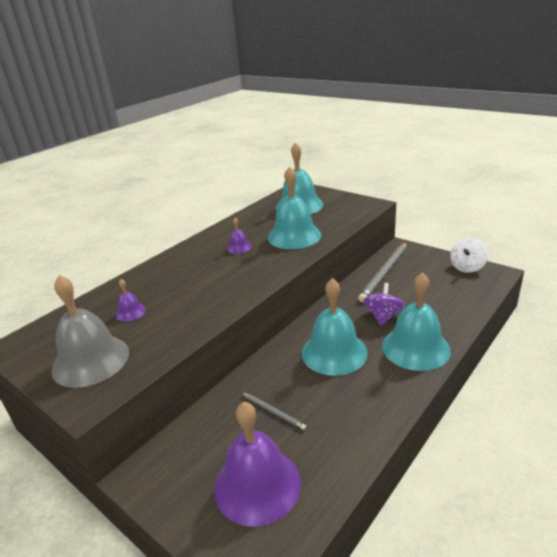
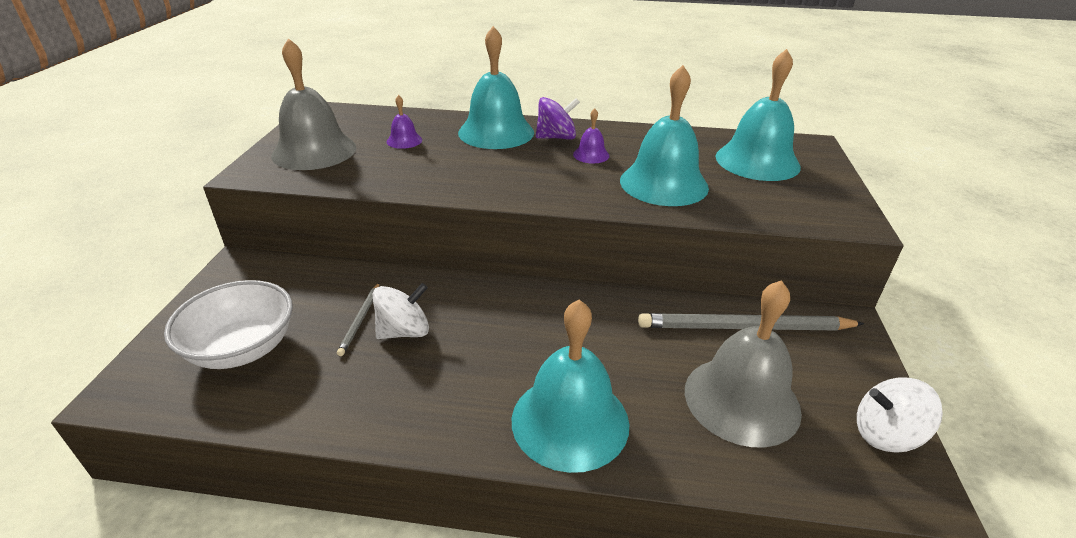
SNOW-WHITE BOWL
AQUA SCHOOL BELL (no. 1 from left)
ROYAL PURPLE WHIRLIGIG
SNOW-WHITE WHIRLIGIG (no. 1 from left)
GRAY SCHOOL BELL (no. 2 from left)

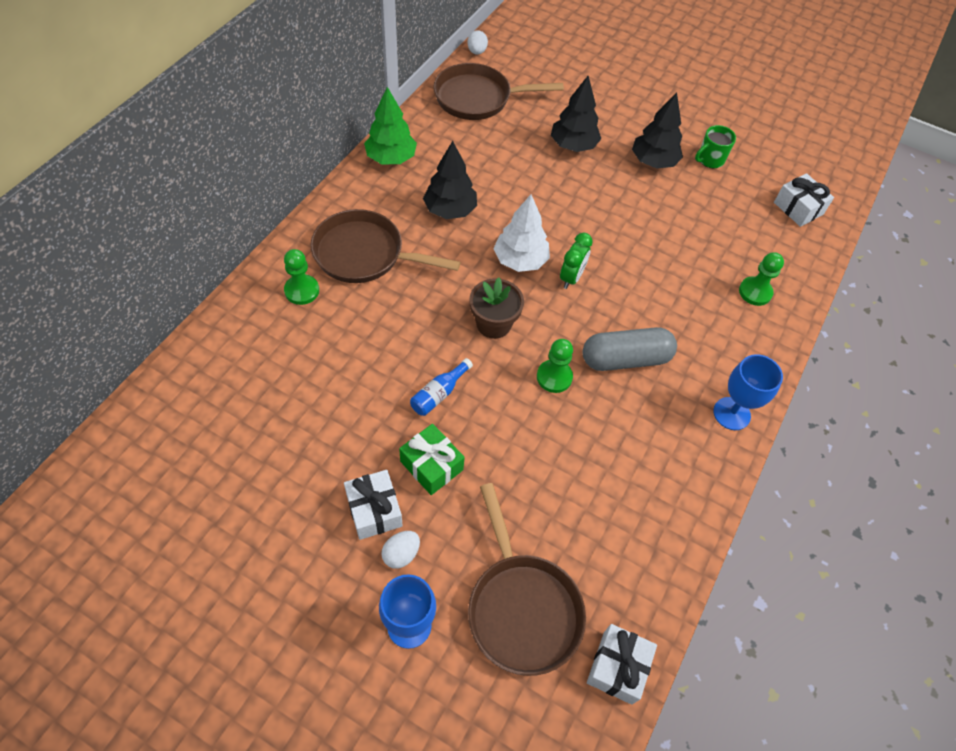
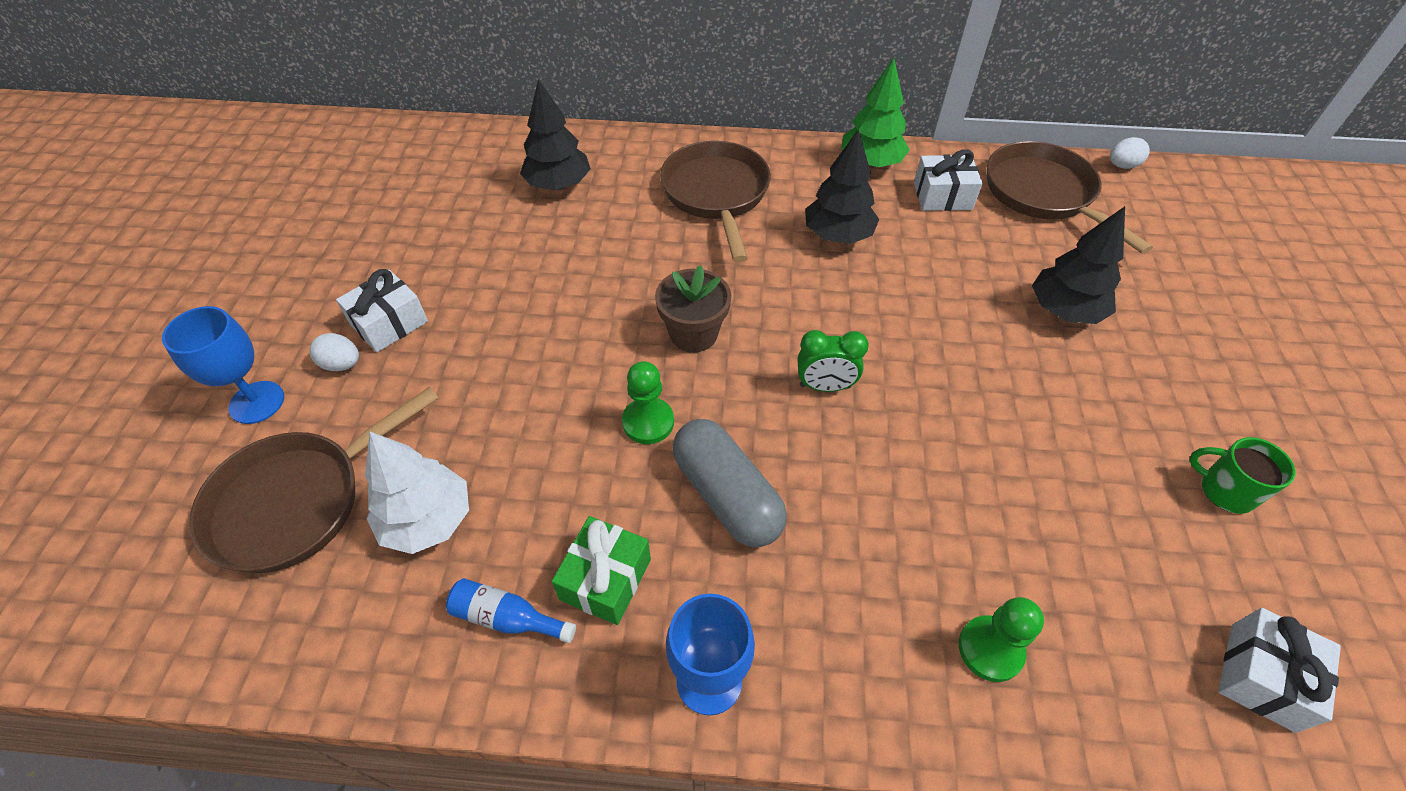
LEAF-GREEN GAME PAWN (no. 1 from left in the first image)
LEAF-GREEN WRAPPED GIFT
ROYAL BLUE DRINK BOTTLE
SNOW-WHITE TOY TREE
SNOW-WHITE WRAPPED GIFT (no. 2 from left)
JET-BLACK TOY TREE (no. 1 from left)

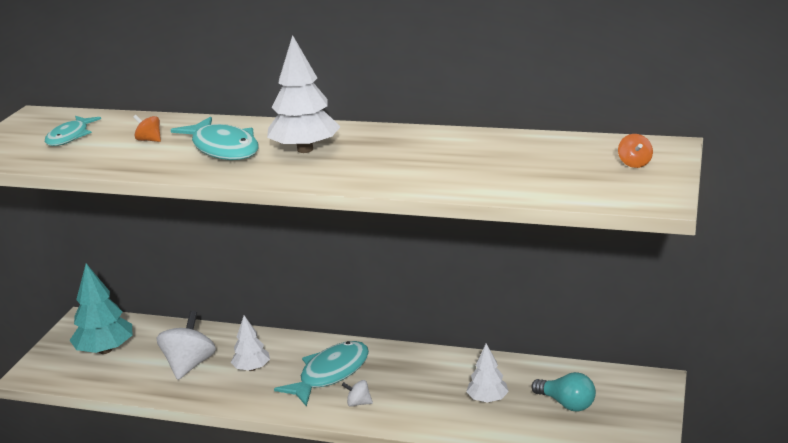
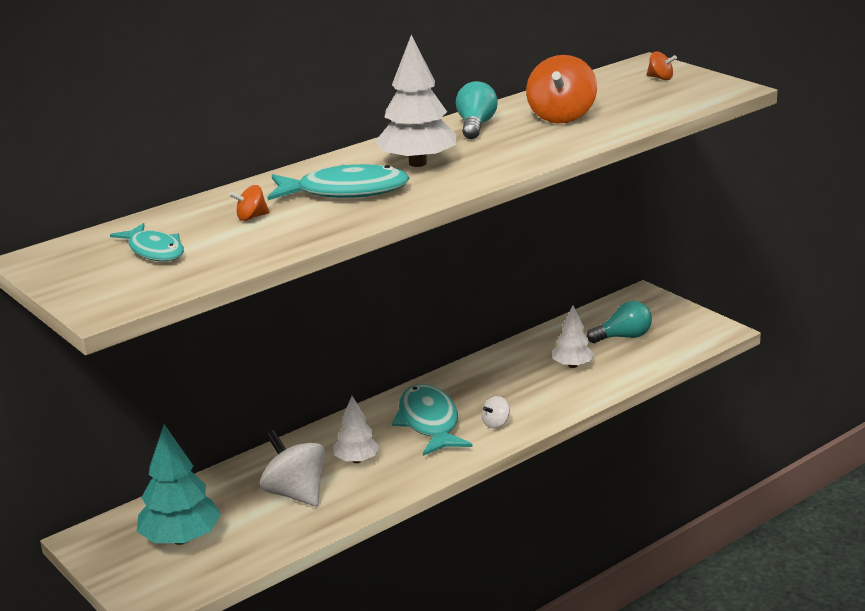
AQUA LIGHT BULB (no. 1 from left)
ORANGE WHIRLIGIG (no. 2 from left)

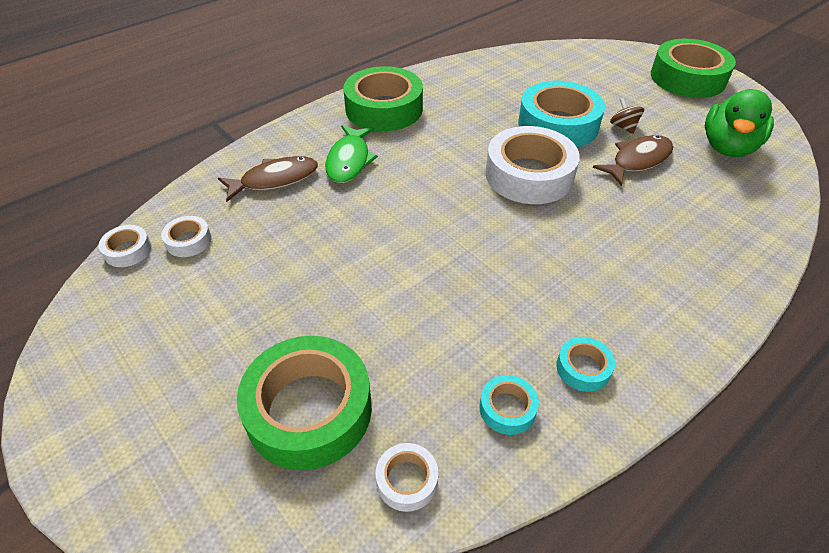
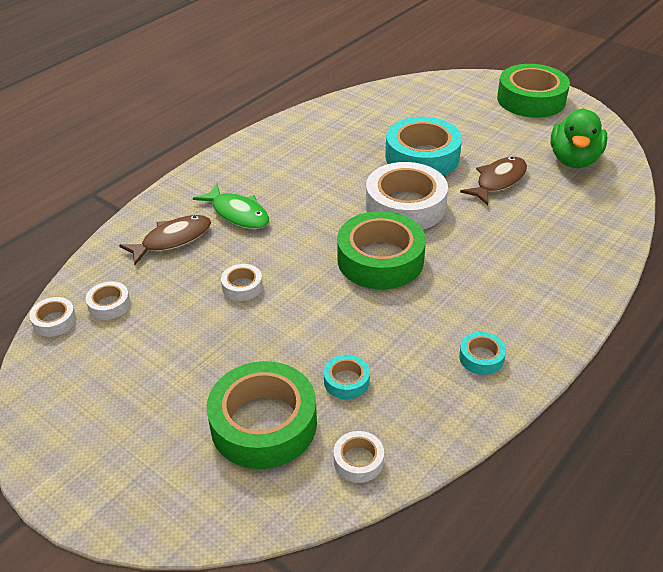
LEAF-GREEN TOY FISH
LEAF-GREEN TAPE (no. 2 from left)
AQUA TAPE (no. 1 from left)
RUSSET WHIRLIGIG
SNOW-WHITE TAPE (no. 3 from left)

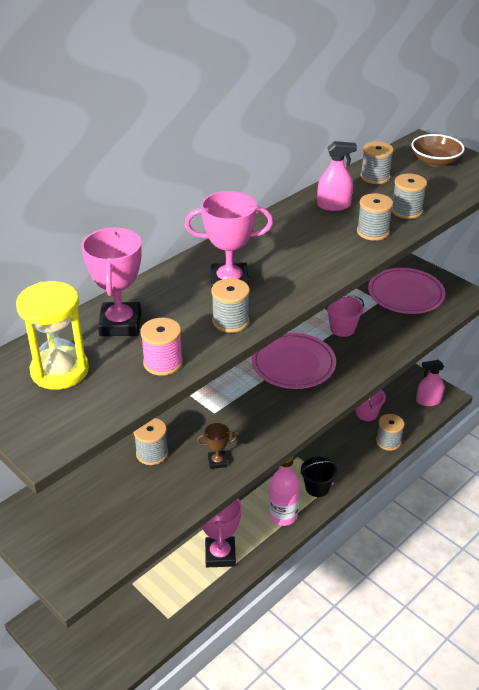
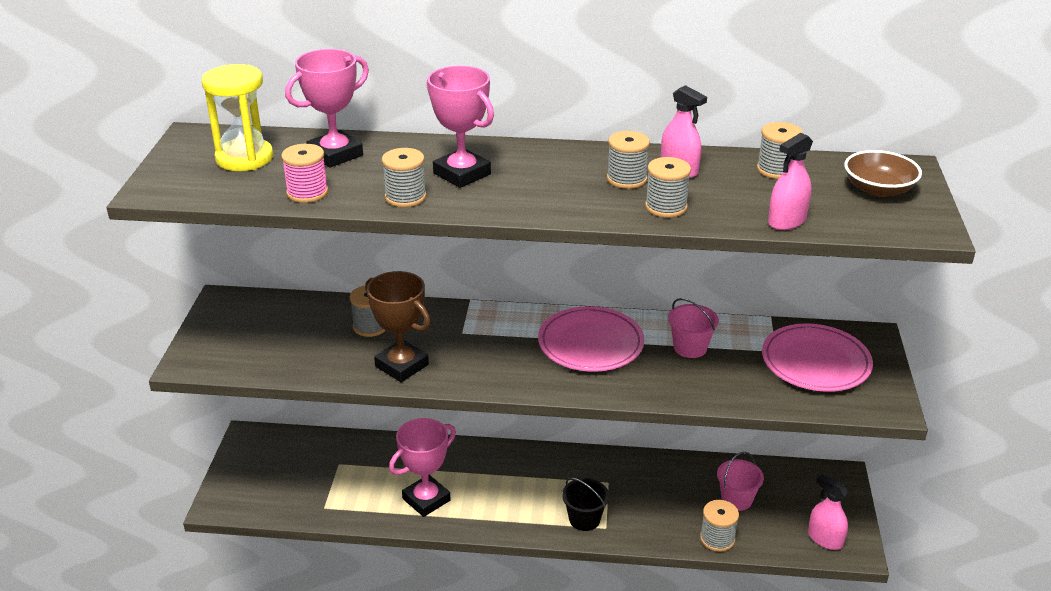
RUSSET AWARD CUP
ROSY DRINK BOTTLE
GRAY REEL OF THREAD (no. 3 from left)
ROSY SPRAYER (no. 2 from left)

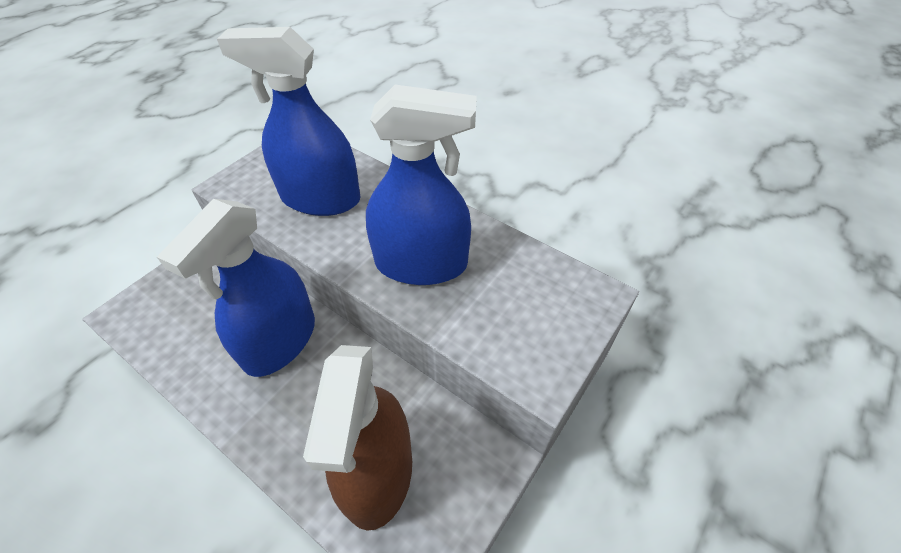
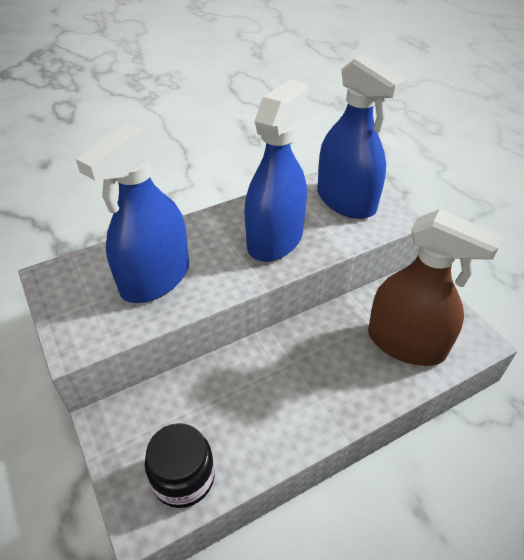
ROYAL BLUE SPRAYER (no. 3 from left)
JET-BLACK JAR

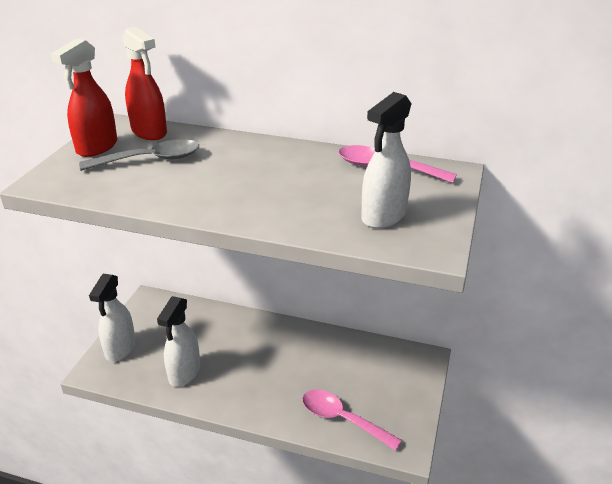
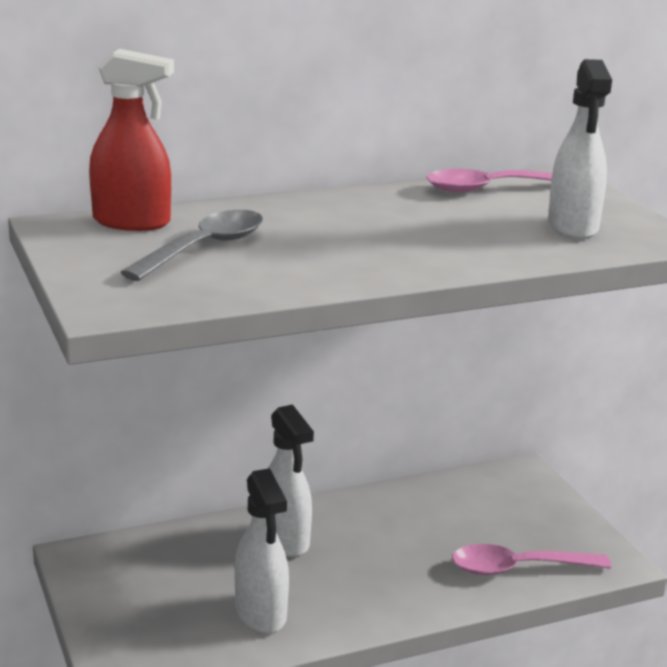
CRIMSON SPRAYER (no. 1 from left in the first image)
SNOW-WHITE SPRAYER (no. 2 from left)

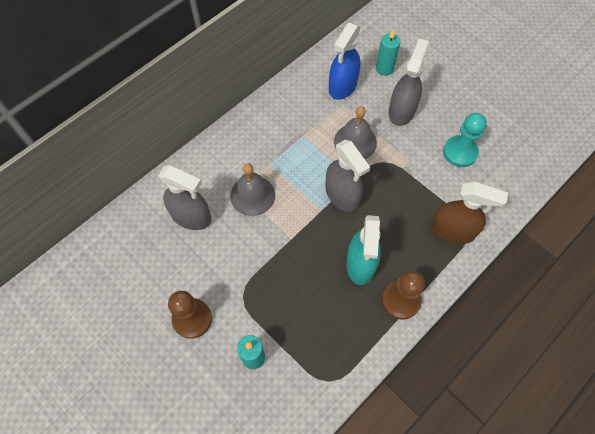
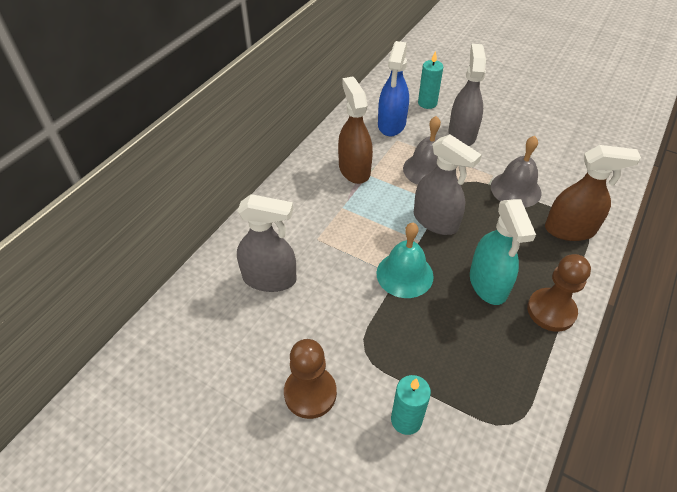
GRAY SCHOOL BELL (no. 2 from left)
AQUA GAME PAWN
RUSSET SPRAYER (no. 1 from left)
AQUA SCHOOL BELL

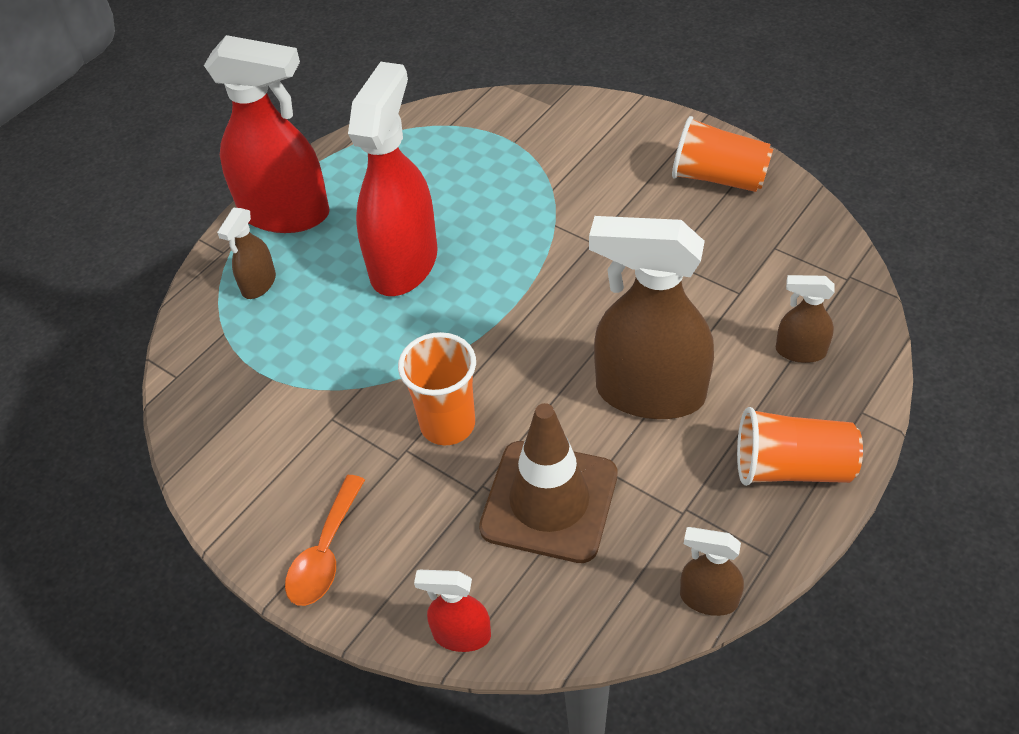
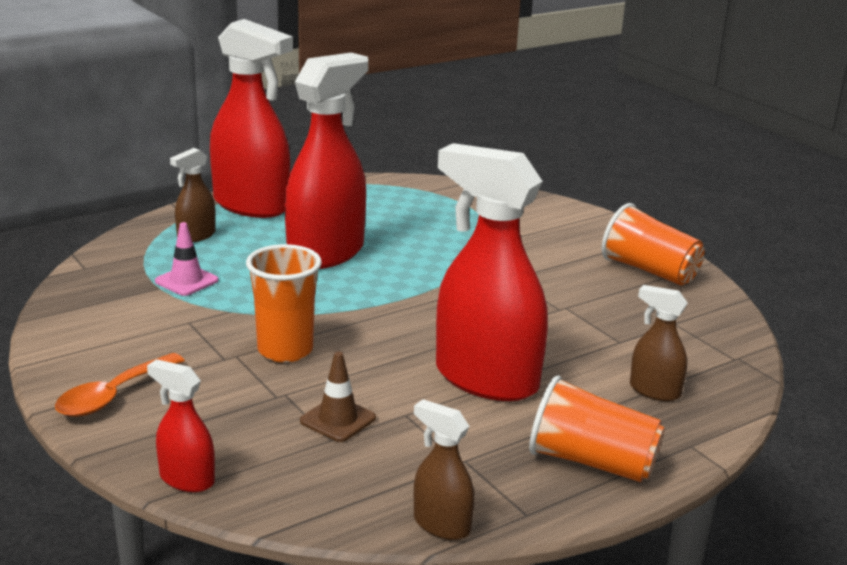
RUSSET SAFETY CONE
CRIMSON SPRAYER (no. 4 from left)
ROSY SAFETY CONE

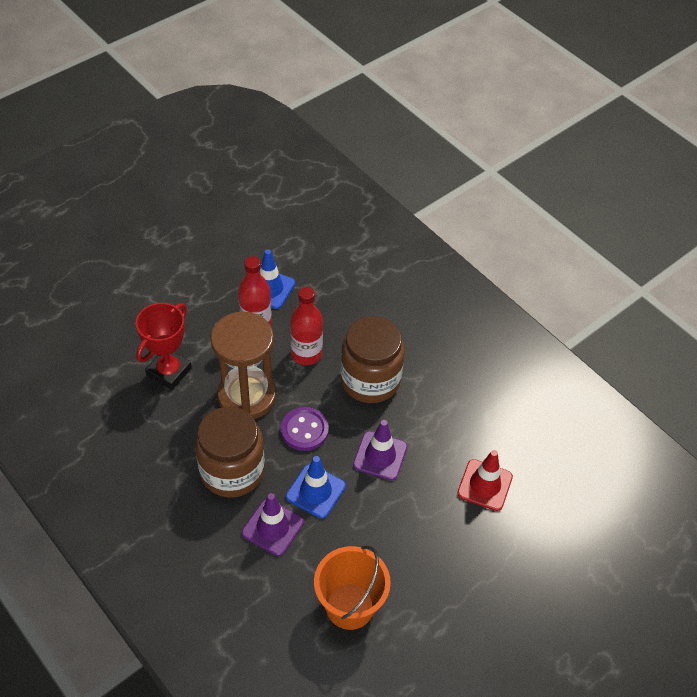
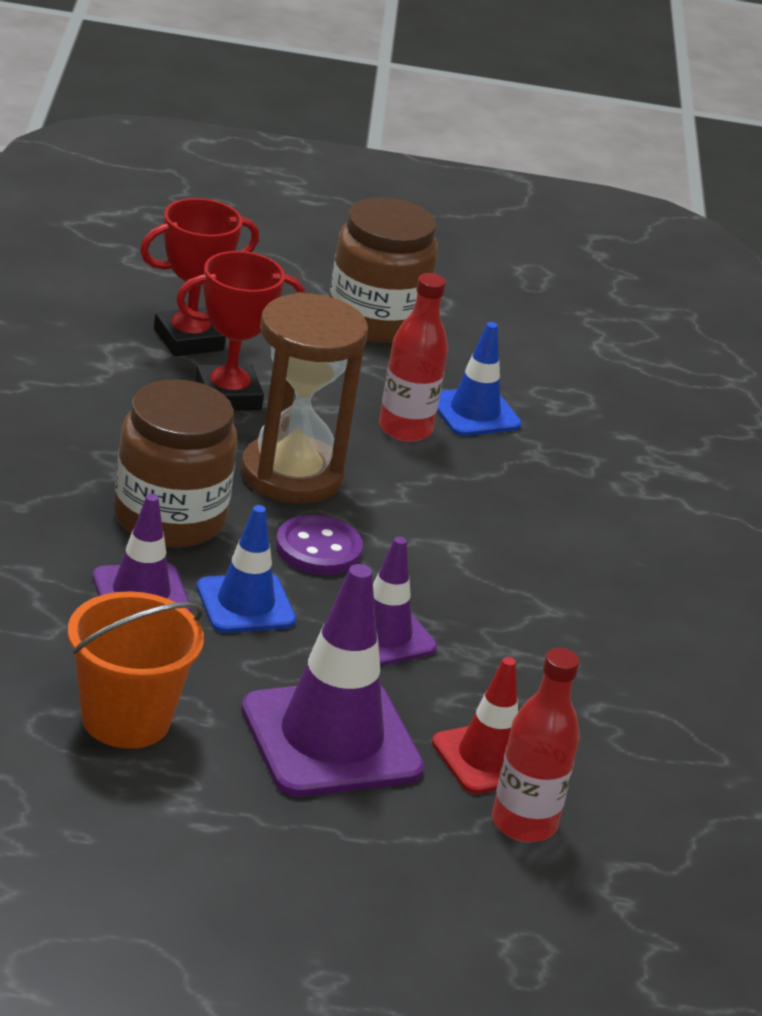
CRIMSON DRINK BOTTLE (no. 2 from left)
RUSSET JAR (no. 2 from left)
CRIMSON AWARD CUP (no. 1 from left)
ROYAL PURPLE SAFETY CONE (no. 2 from left)

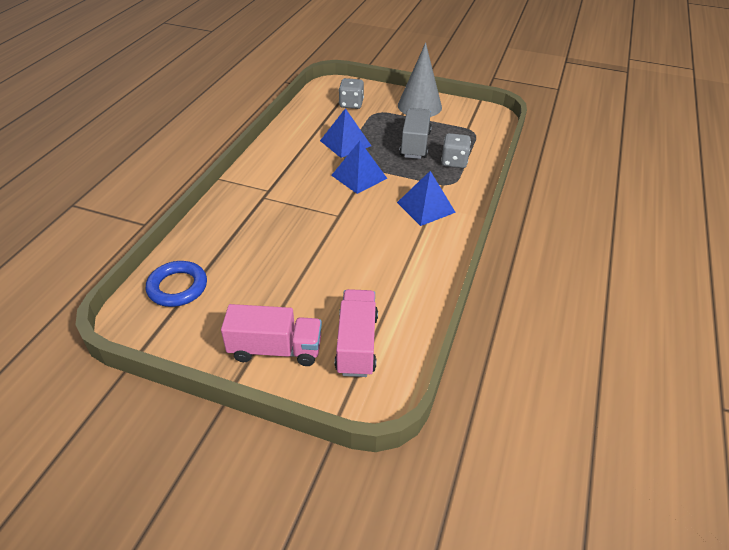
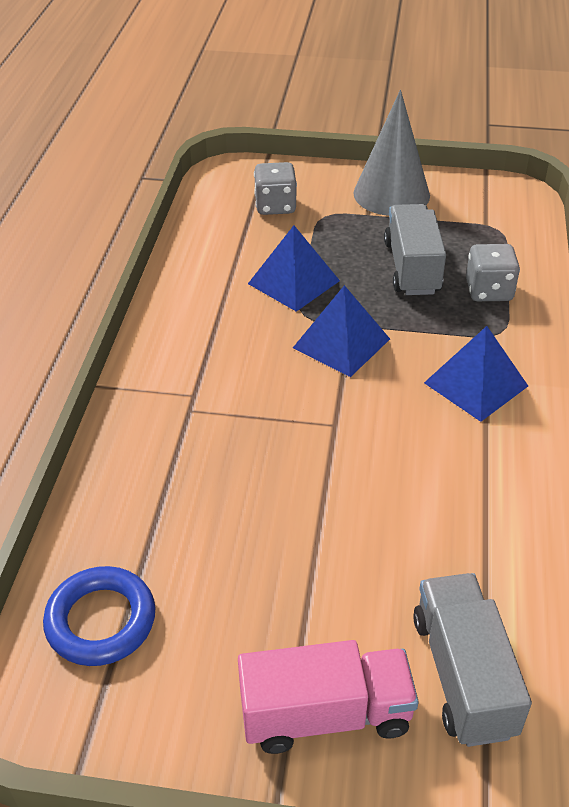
GRAY LORRY (no. 2 from left)

